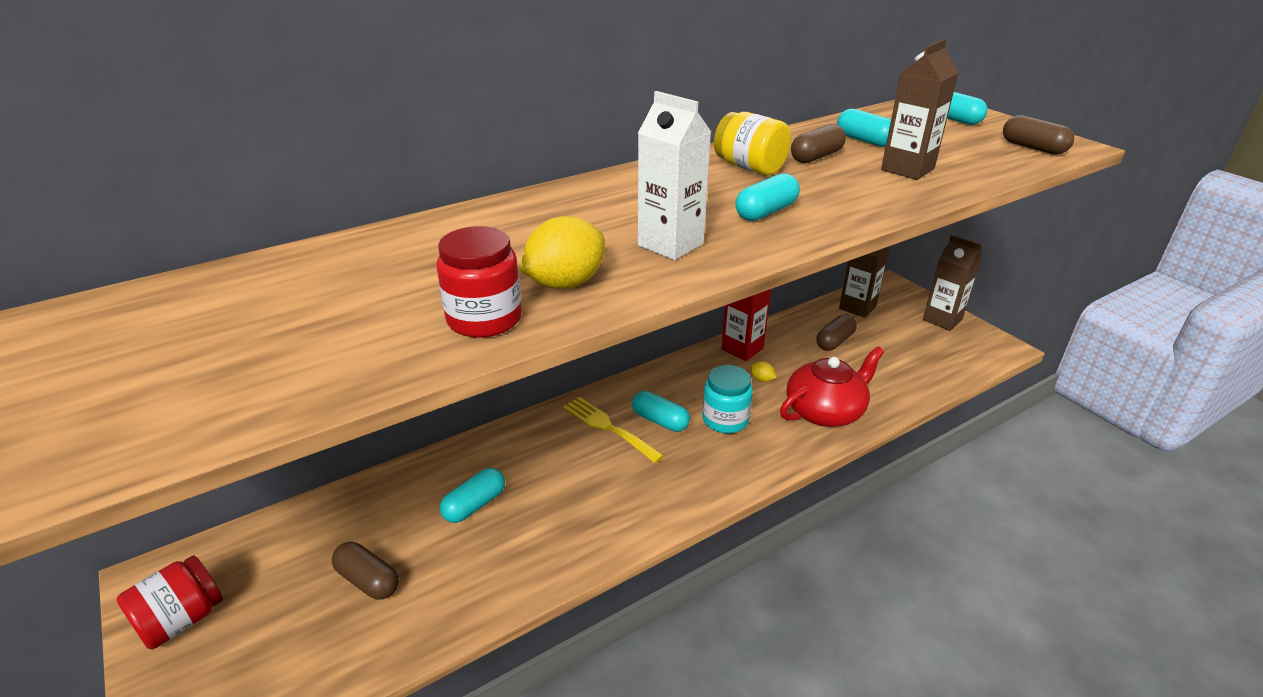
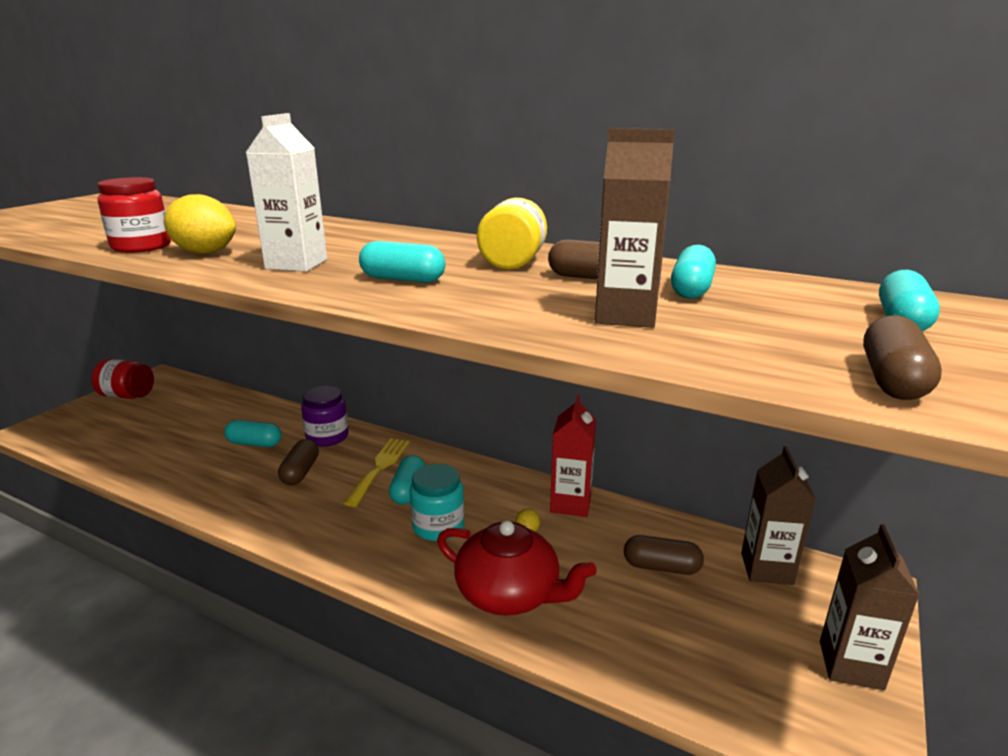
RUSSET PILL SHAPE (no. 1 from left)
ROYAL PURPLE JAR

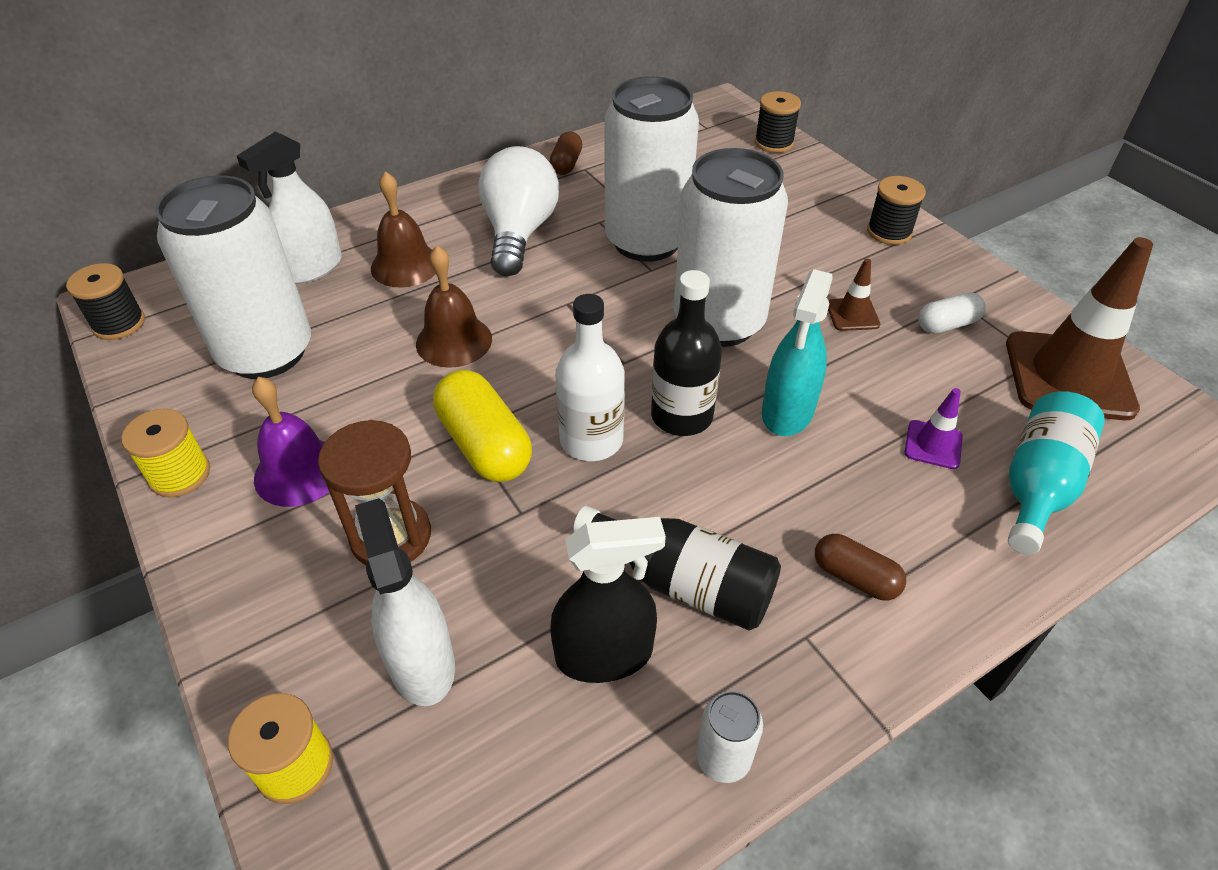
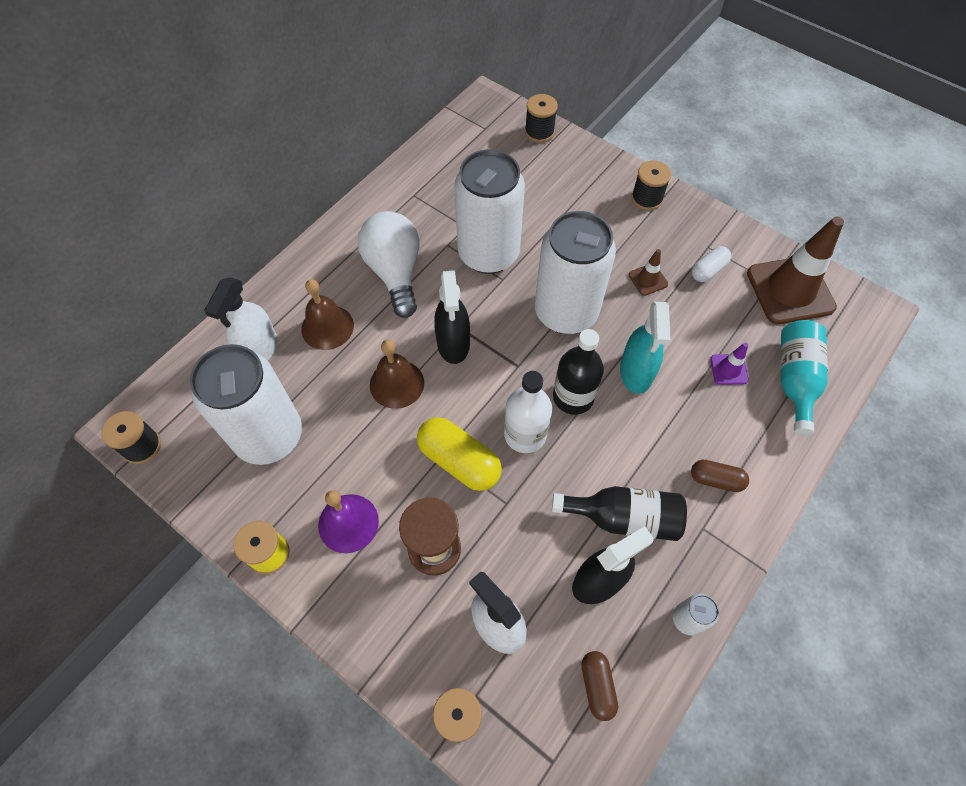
RUSSET PILL SHAPE (no. 1 from left)
JET-BLACK SPRAYER (no. 1 from left)

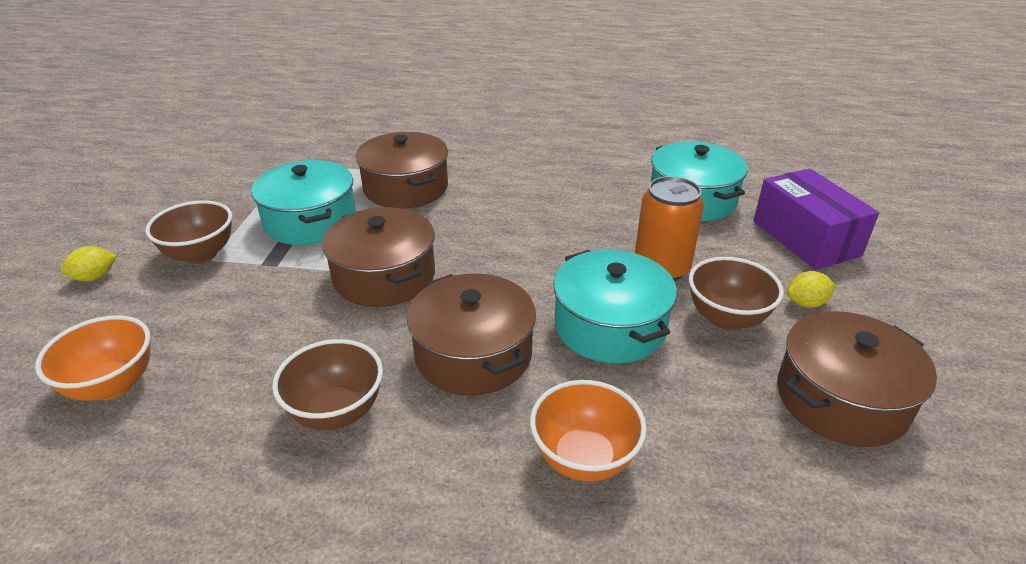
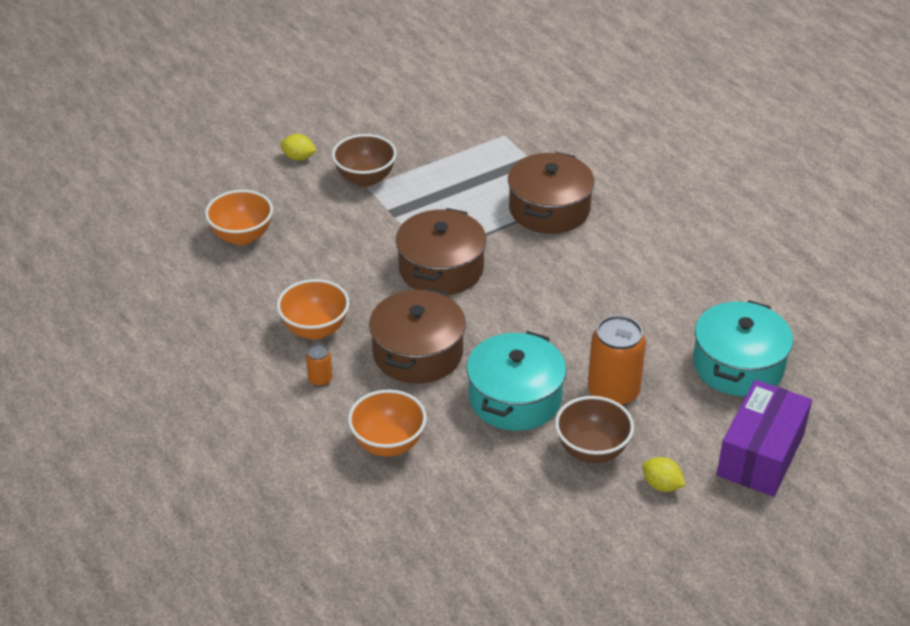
AQUA STOCKPOT (no. 1 from left in the first image)
ORANGE BOWL (no. 2 from left)
RUSSET STOCKPOT (no. 4 from left in the first image)
ORANGE SODA CAN (no. 1 from left)

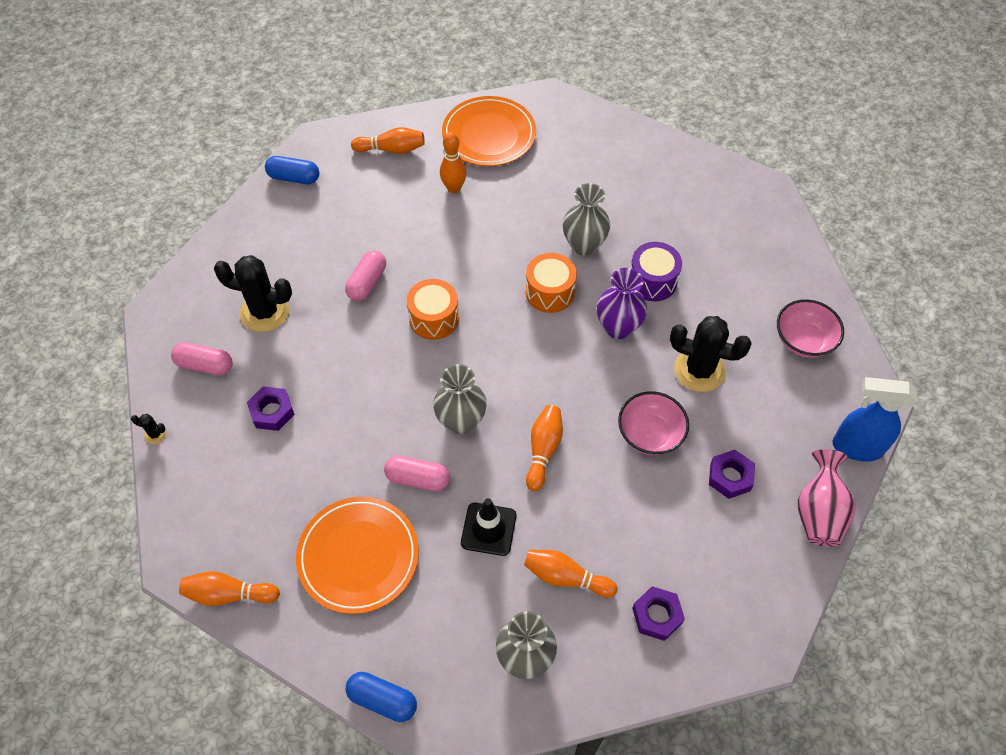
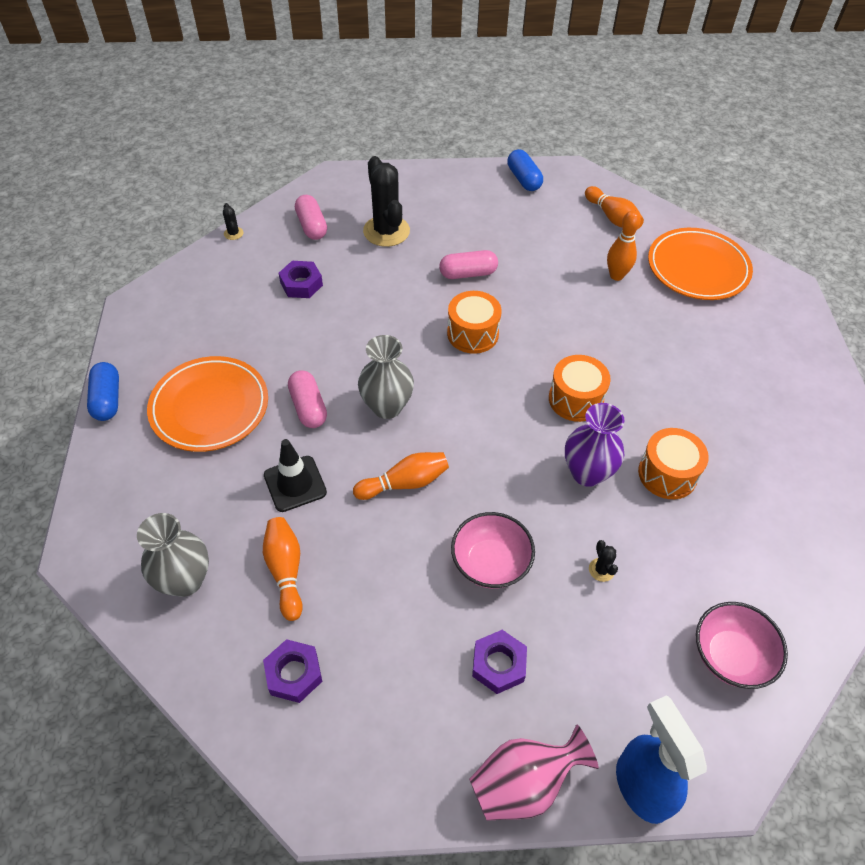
ORANGE SKITTLE (no. 1 from left in the first image)
ROYAL BLUE PILL SHAPE (no. 1 from left)
GRAY VASE (no. 3 from left in the first image)
ORANGE SNARE DRUM (no. 3 from left)
JET-BLACK CACTUS (no. 3 from left)

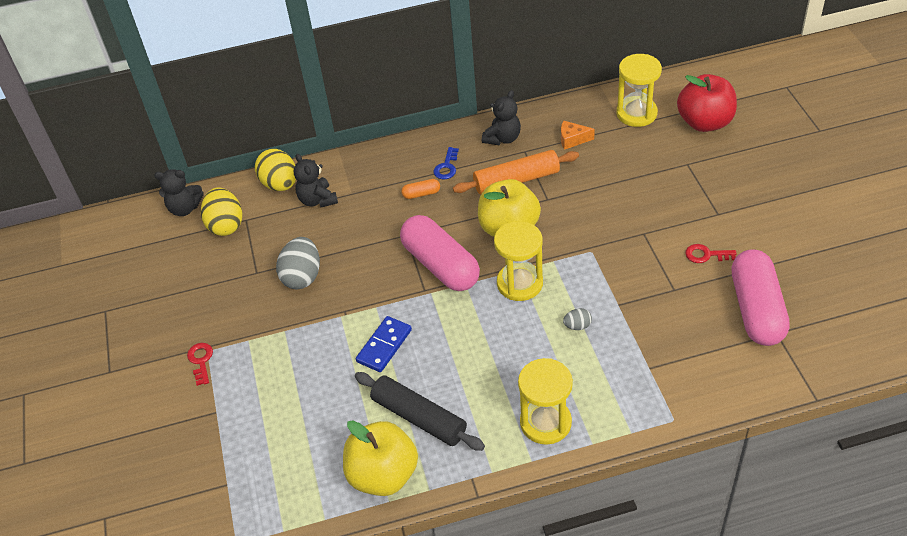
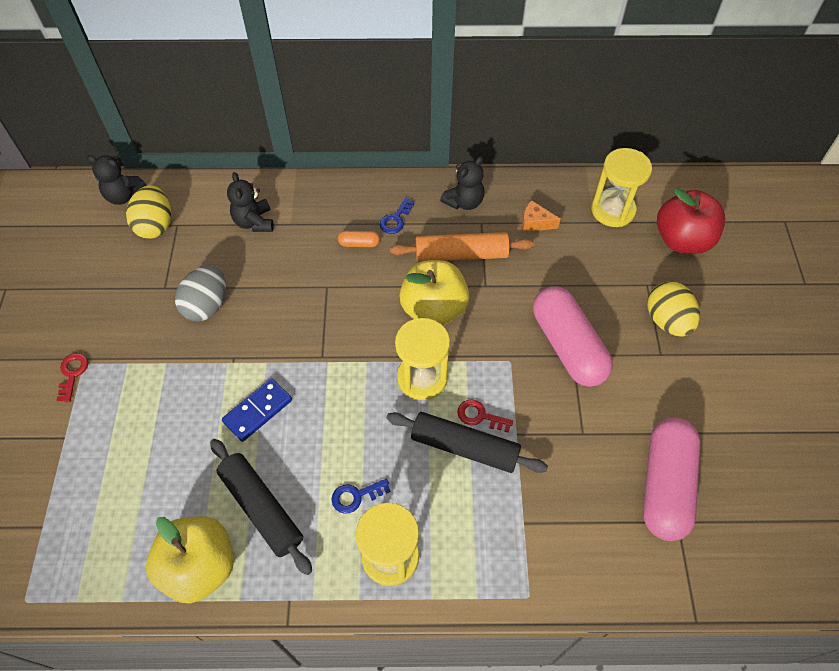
YELLOW EGG (no. 2 from left)
ROSY PILL SHAPE (no. 1 from left)
JET-BLACK ROLLING PIN (no. 2 from left)
CRIMSON DOOR KEY (no. 2 from left)
ROYAL BLUE DOOR KEY (no. 1 from left)

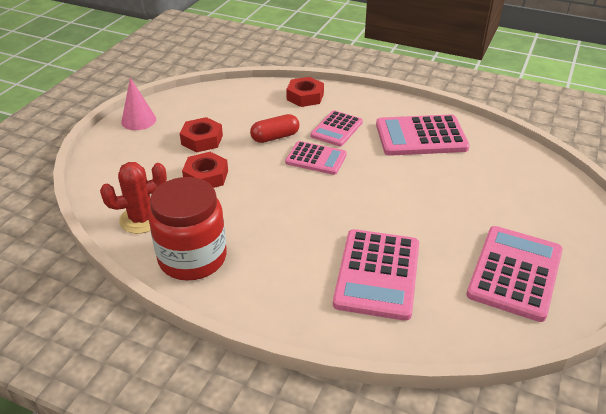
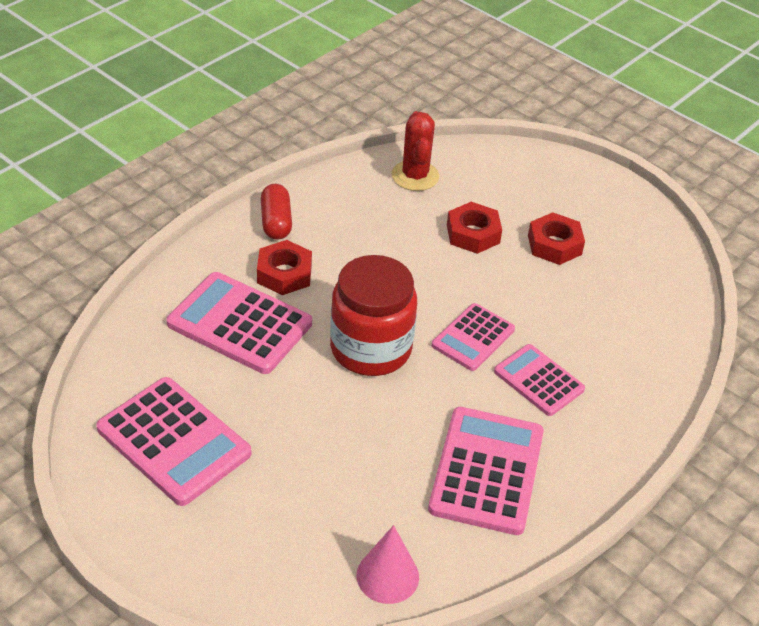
ROSY CONE
CRIMSON JAR
CRIMSON PILL SHAPE
CRIMSON NUT (no. 1 from left)

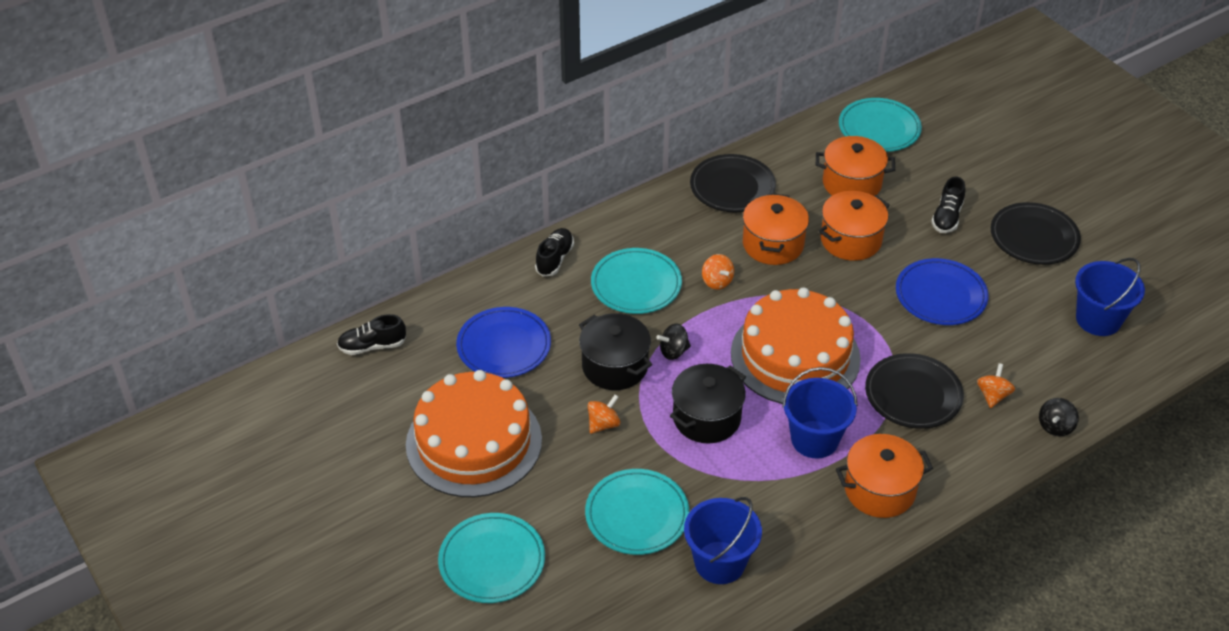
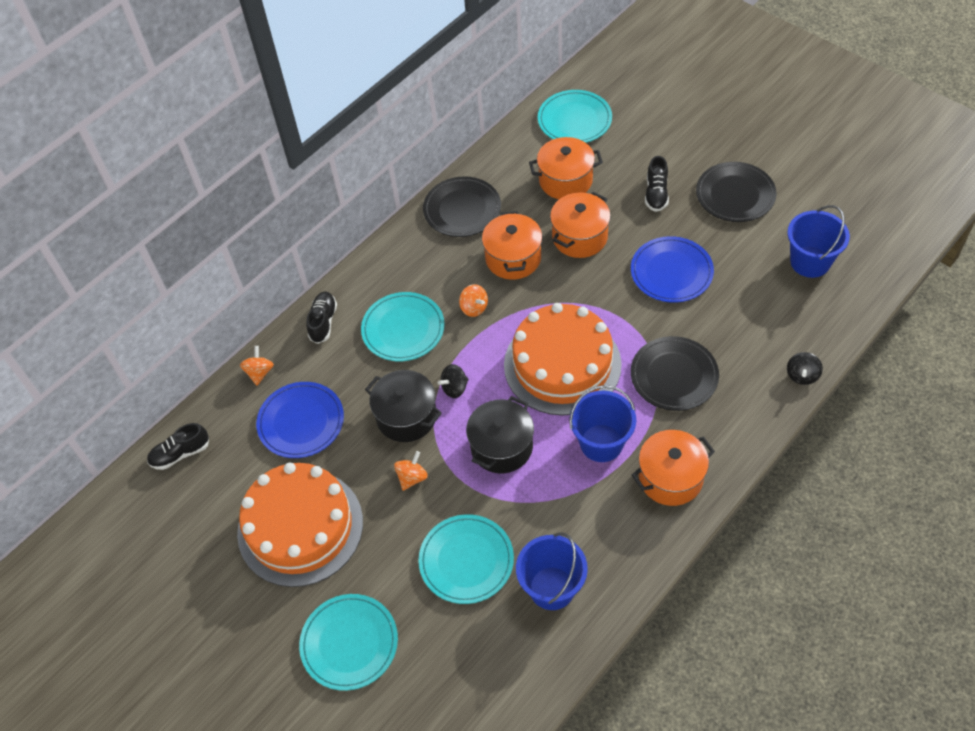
ORANGE WHIRLIGIG (no. 1 from left)

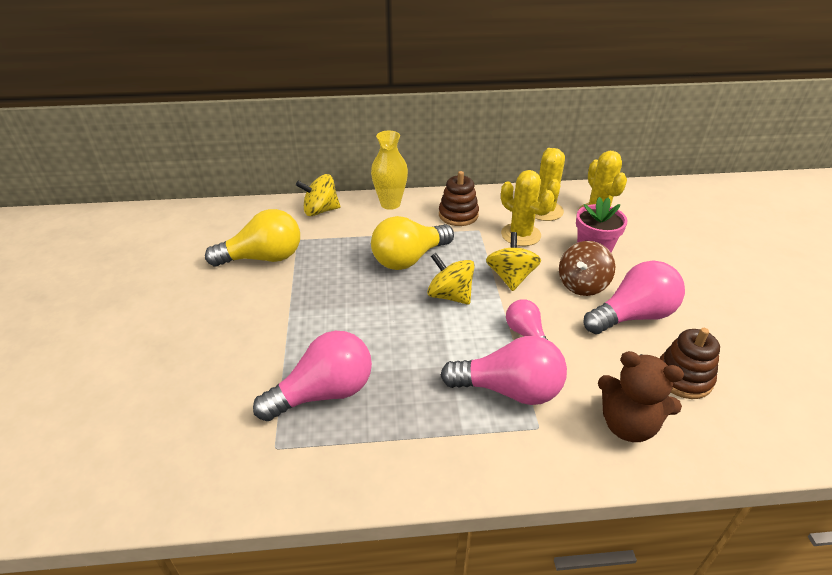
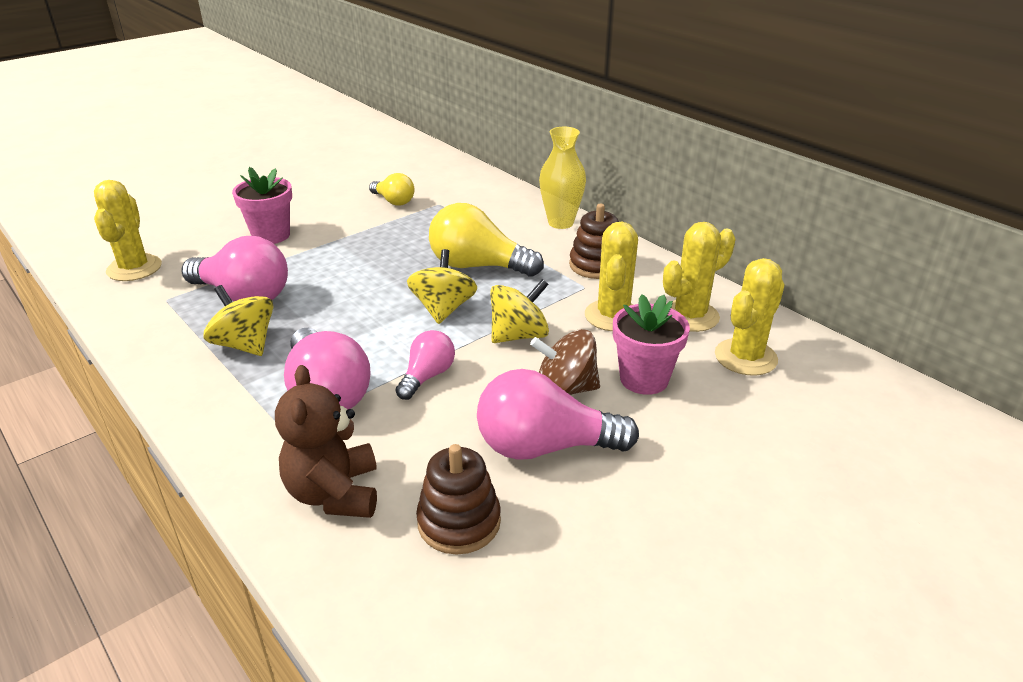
YELLOW LIGHT BULB (no. 1 from left)
YELLOW WHIRLIGIG (no. 1 from left)
ROSY LIGHT BULB (no. 4 from left)
YELLOW CACTUS (no. 1 from left)
ROSY PLANT POT (no. 1 from left)

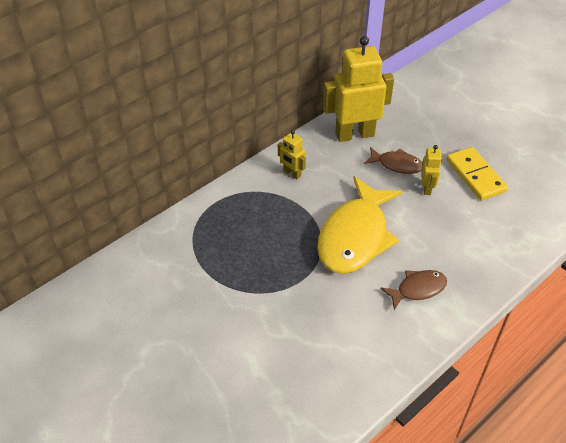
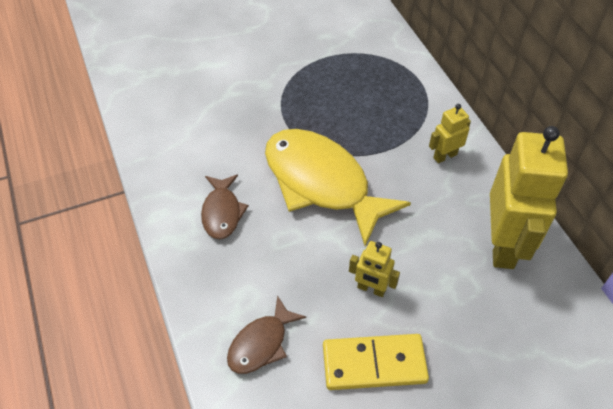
RUSSET TOY FISH (no. 2 from left)

